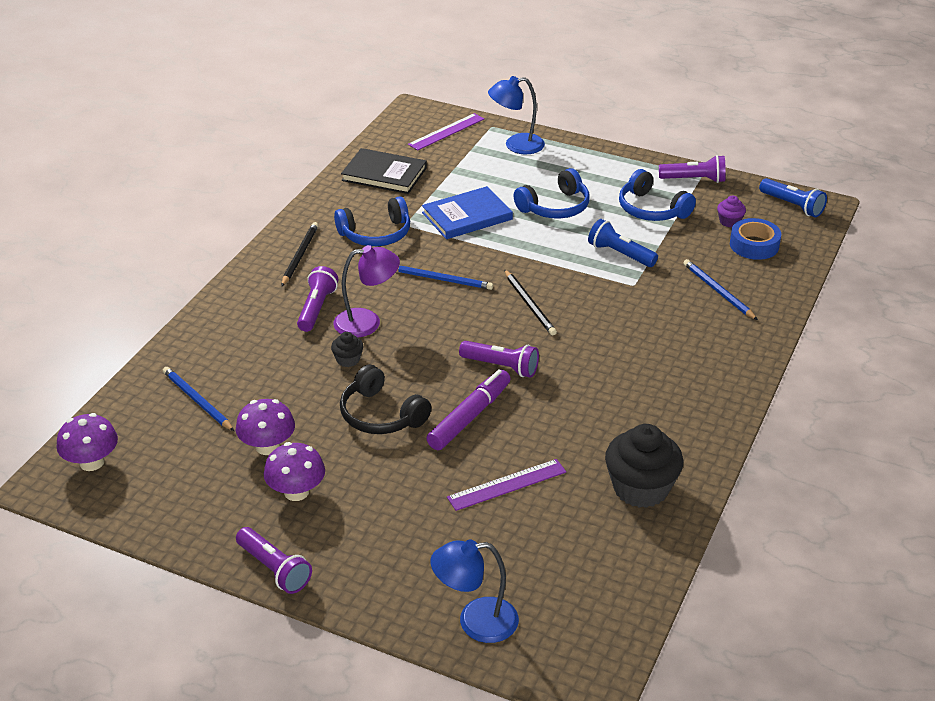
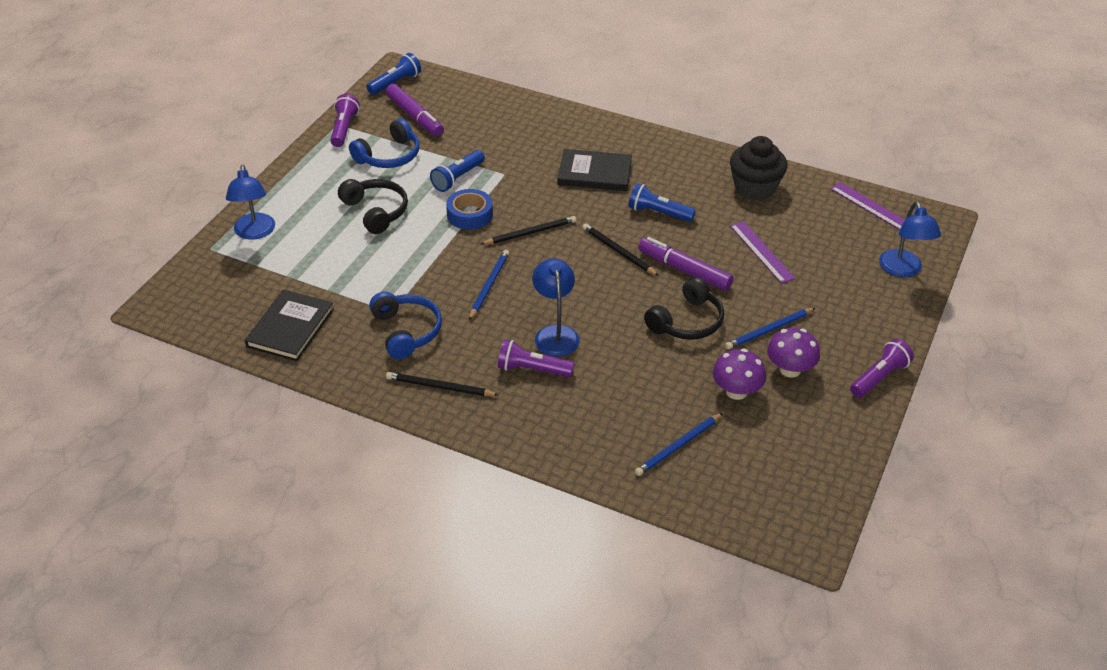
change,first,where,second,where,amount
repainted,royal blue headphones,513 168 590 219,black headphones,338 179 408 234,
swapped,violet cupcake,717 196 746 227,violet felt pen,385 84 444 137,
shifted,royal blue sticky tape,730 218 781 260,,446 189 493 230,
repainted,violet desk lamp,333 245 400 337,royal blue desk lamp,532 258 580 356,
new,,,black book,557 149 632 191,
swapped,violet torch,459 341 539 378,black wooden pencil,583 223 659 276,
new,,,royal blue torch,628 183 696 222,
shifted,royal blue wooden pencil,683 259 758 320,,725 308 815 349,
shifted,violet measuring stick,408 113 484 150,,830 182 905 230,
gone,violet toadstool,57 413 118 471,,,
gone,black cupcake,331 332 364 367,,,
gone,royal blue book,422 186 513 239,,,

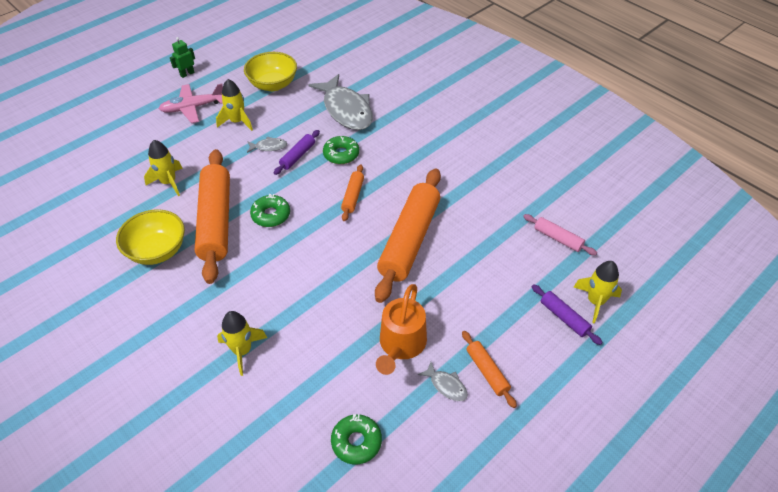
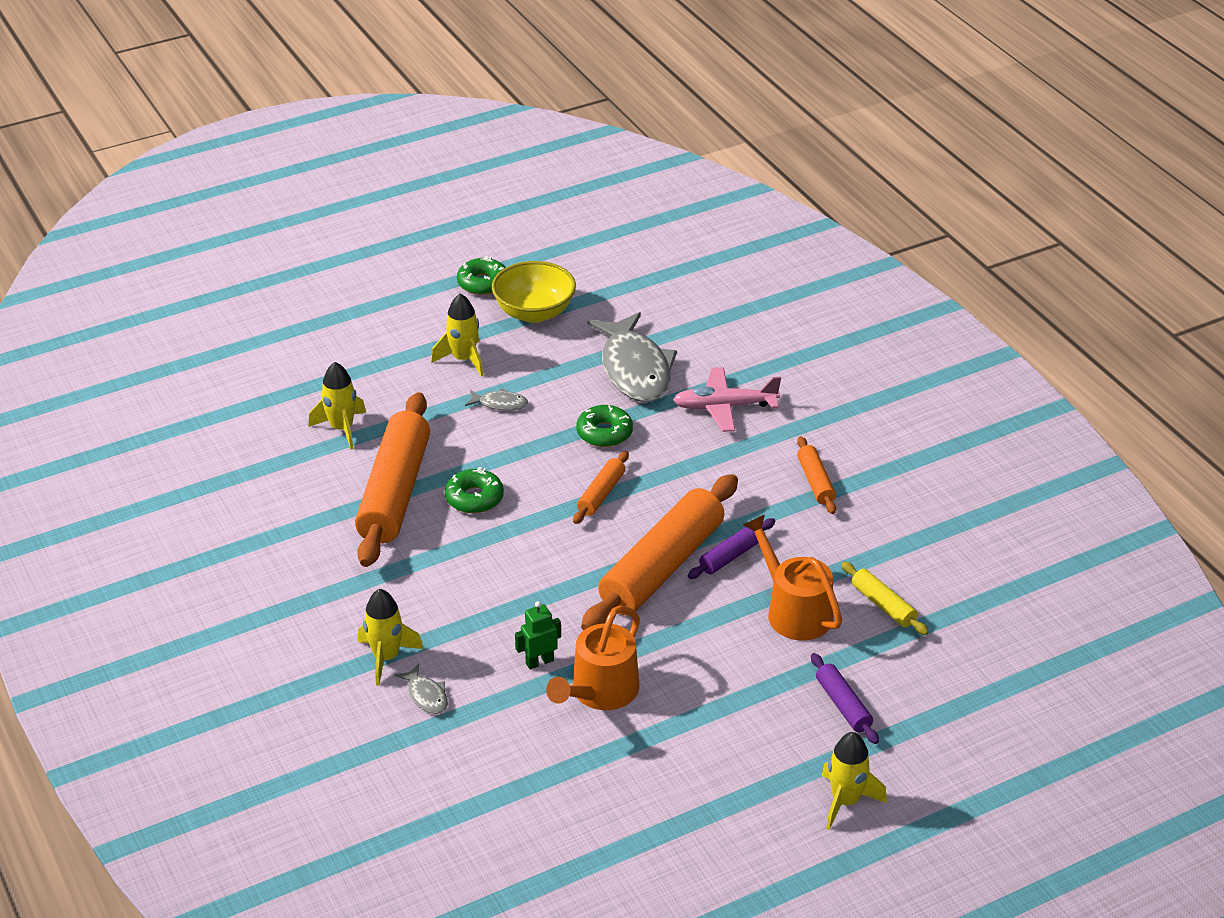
change,first,where,second,where,amount
shifted,ash-grey toy fish,418 362 468 401,,394 664 448 714,
shifted,green donut,331 414 382 464,,457 256 506 295,
shifted,green robot figure,170 37 195 78,,515 601 561 670,
shifted,rosy plane,159 84 223 123,,673 367 781 432,
shifted,violet pastry roller,274 130 320 175,,688 518 776 579,
new,,,orange sprinkling can,743 515 842 641,
shifted,orange pastry roller,462 331 517 408,,797 436 836 514,
shifted,golden spaceship,573 261 622 324,,822 732 887 830,
repainted,rosy pastry roller,523 214 597 255,golden pastry roller,841 562 929 635,
gone,golden serving bowl,116 209 185 265,,,

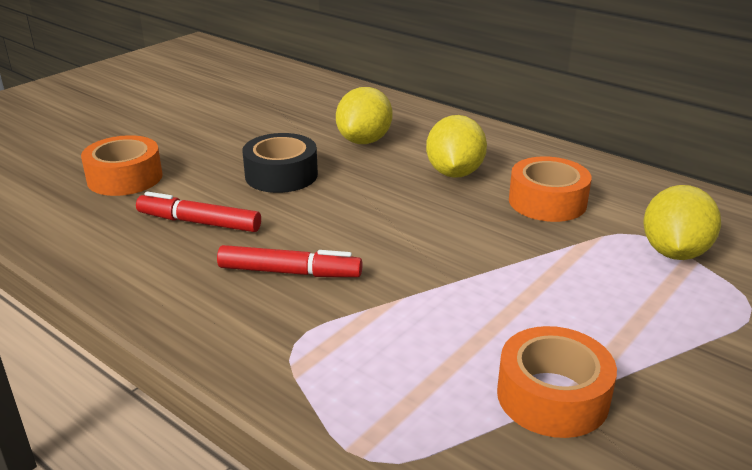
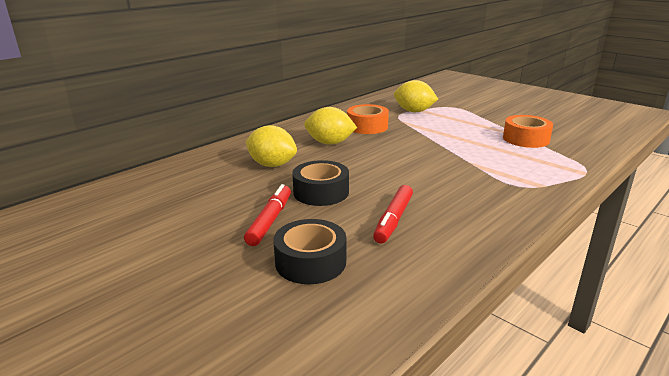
change,first,where,second,where,amount
shifted,crimson felt pen,217 245 363 277,,244 184 291 246,
repainted,orange sticky tape,81 135 163 196,black sticky tape,273 219 346 284,

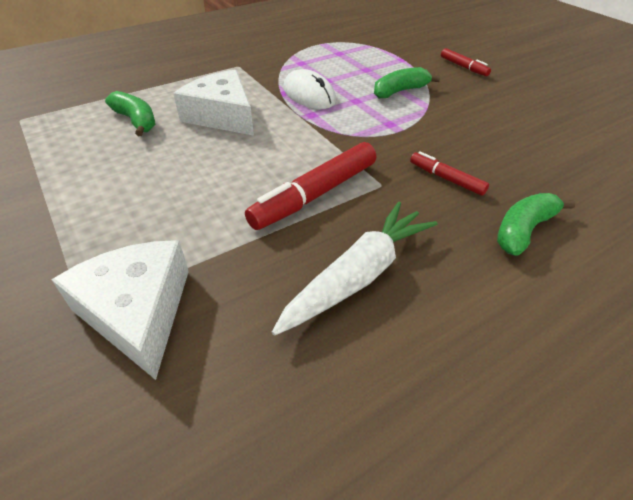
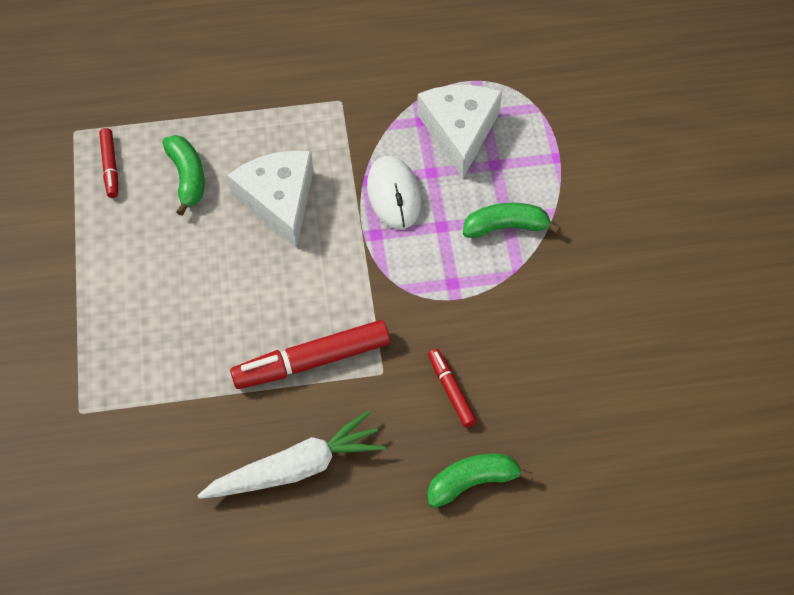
change,first,where,second,where,amount
shifted,crimson felt pen,441 48 491 76,,99 128 118 198,
shifted,white cheese,52 240 189 380,,417 85 502 178,

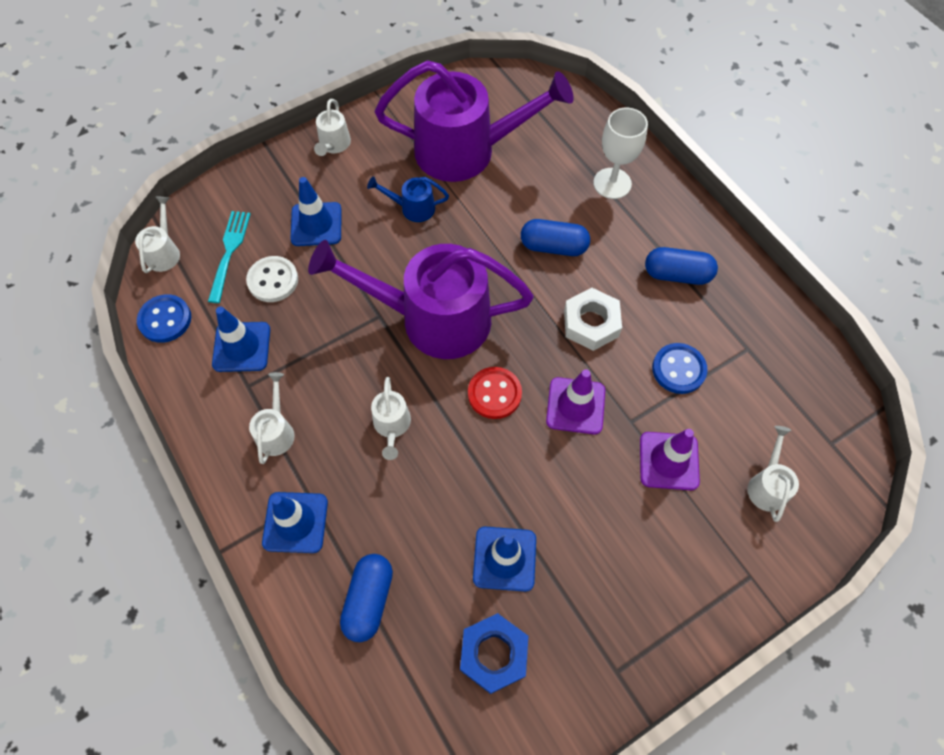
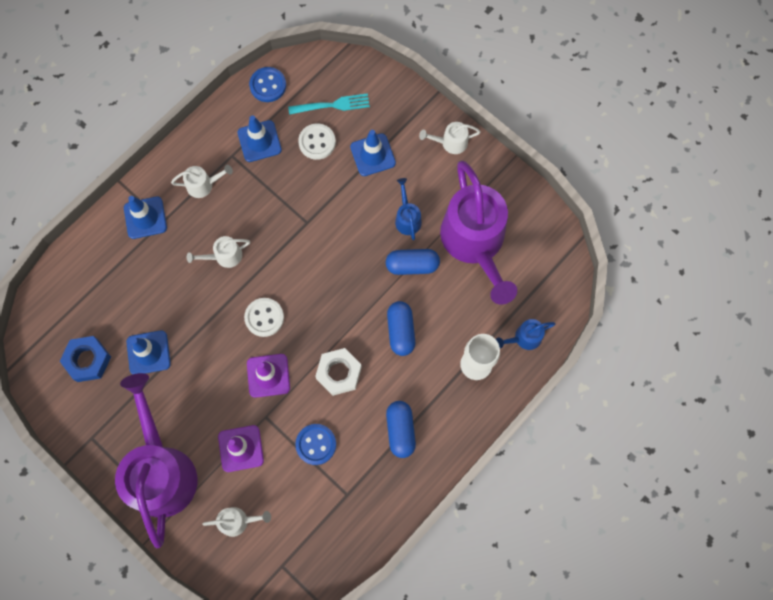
change,first,where,second,where,amount
shifted,violet sprinkling can,308 240 534 359,,115 373 197 548,
repainted,crimson sewing button,468 367 522 419,white sewing button,244 298 284 337,
shifted,royal blue pill shape,340 554 393 642,,386 249 440 275,
new,,,royal blue sprinkling can,496 319 556 350,
gone,white sprinkling can,135 196 180 273,,,

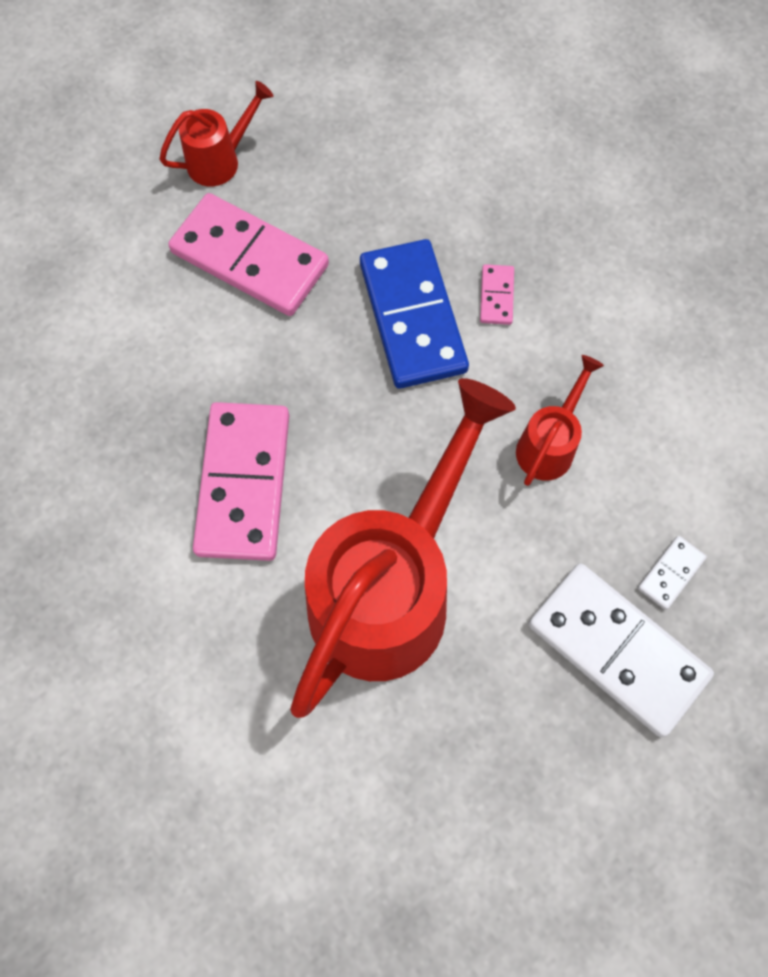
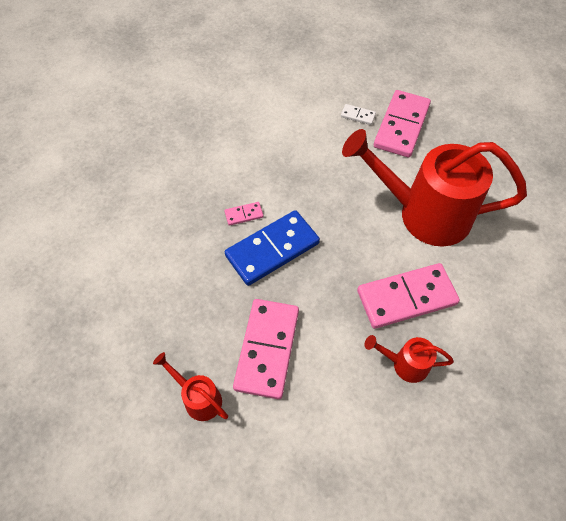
change,first,where,second,where,amount
shifted,crimson sprinkling can,516 355 604 486,,365 335 454 383,
repainted,white domino,528 563 714 737,rosy domino,374 90 431 158,

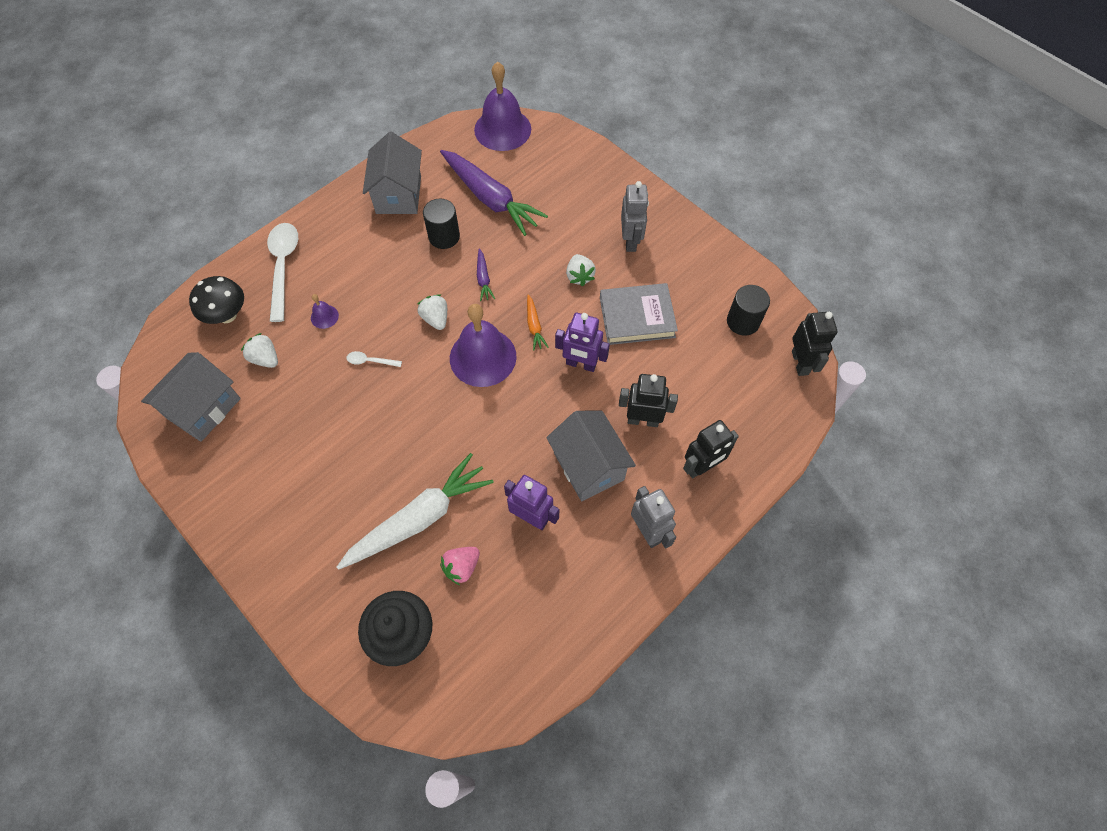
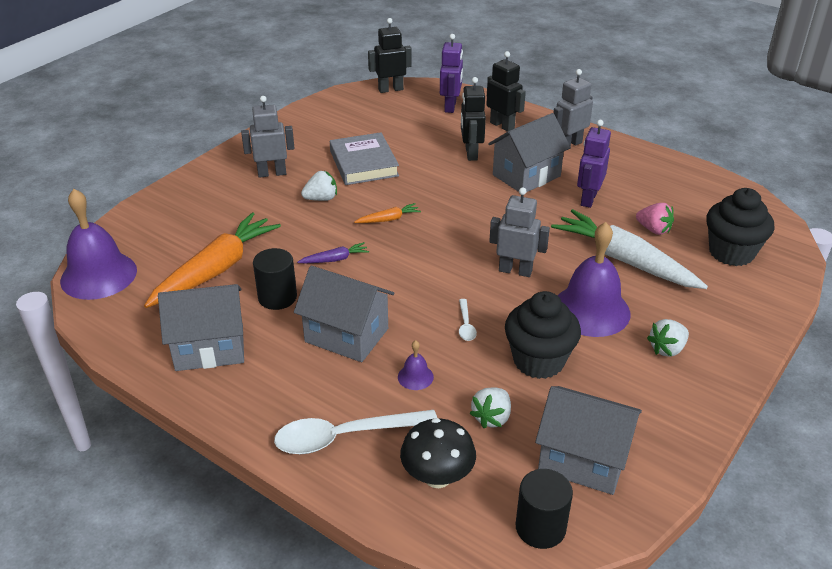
change,first,where,second,where,amount
repainted,violet root vegetable,440 150 548 236,orange root vegetable,144 212 281 308,
new,,,ash-grey cottage,294 266 394 362,
shifted,violet robot figure,555 313 610 372,,440 34 463 113,
new,,,ash-grey robot figure,489 187 550 277,
new,,,black cupcake,505 291 581 379,
shifted,black cylinder,727 285 770 336,,516 469 573 549,
shifted,violet bell,450 304 517 387,,557 222 630 337,
shifted,white toy strawberry,417 294 447 330,,647 319 689 357,

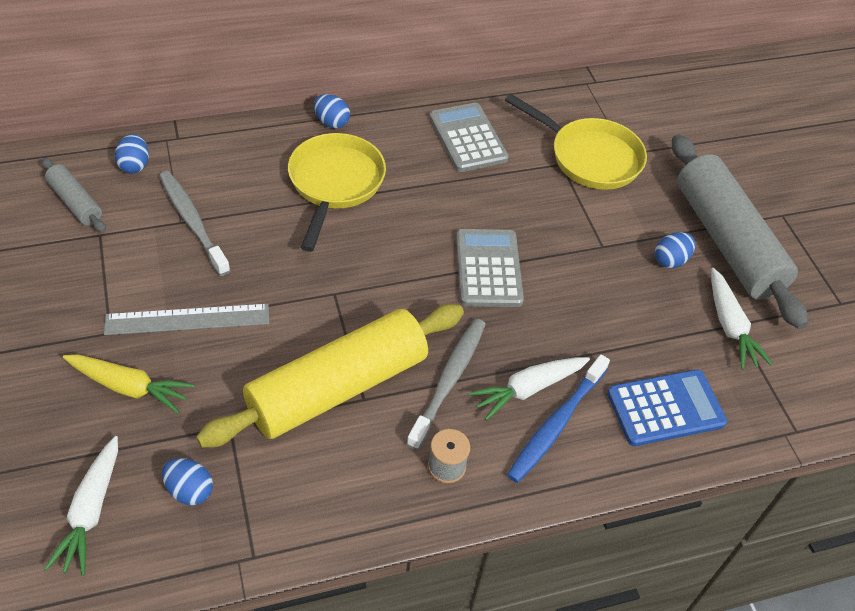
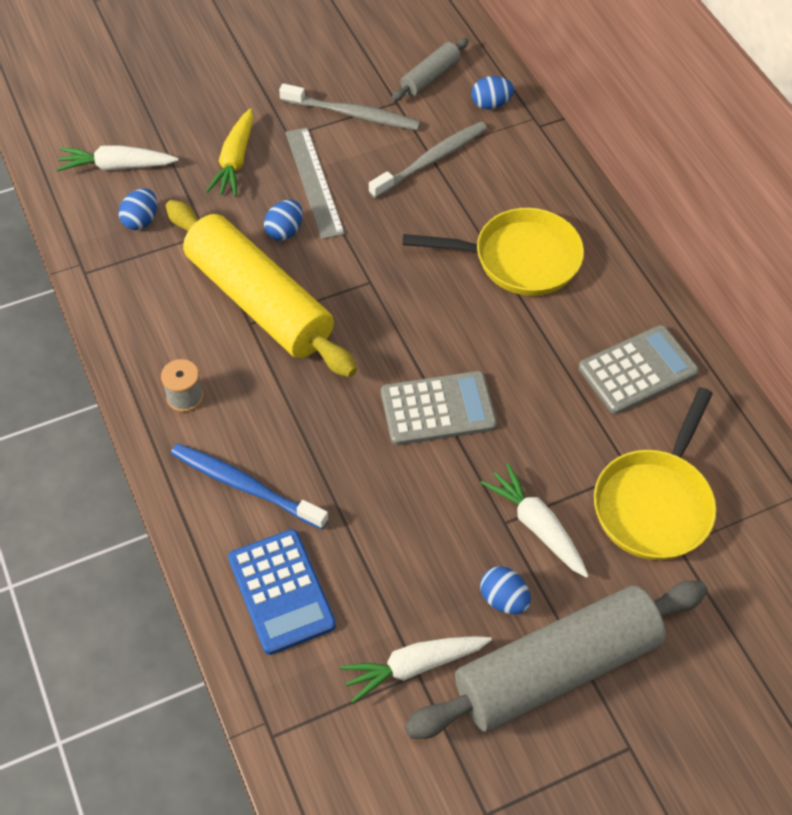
change,first,where,second,where,amount
shifted,royal blue egg shape,314 94 350 129,,264 200 303 241,
shifted,ash-grey tooth brush,407 319 486 450,,279 83 421 130,
shifted,white root vegetable,469 357 590 421,,481 463 589 578,

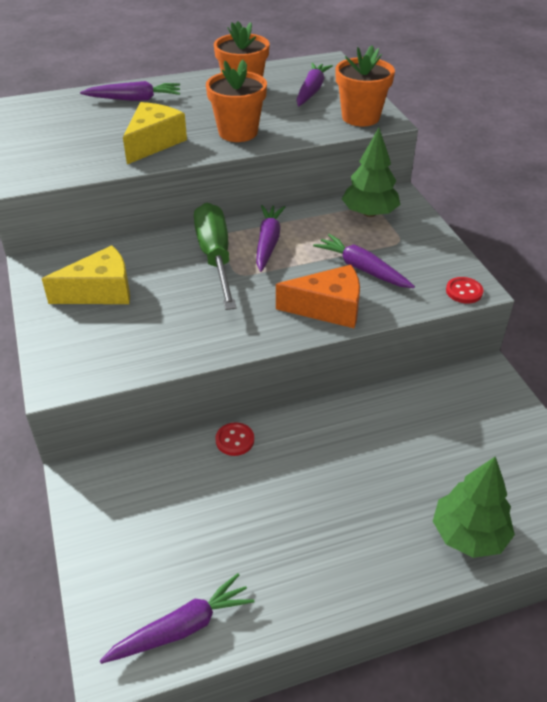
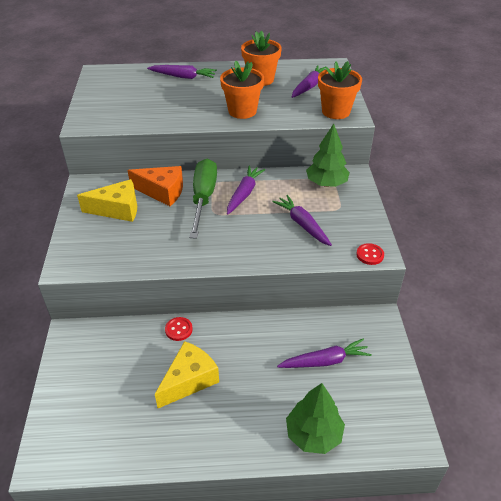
change,first,where,second,where,amount
shifted,orange cheese,276 265 360 328,,127 166 183 206,
shifted,golden cheese,123 102 187 164,,155 341 219 408,
shifted,violet root vegetable,100 573 254 664,,277 338 372 368,

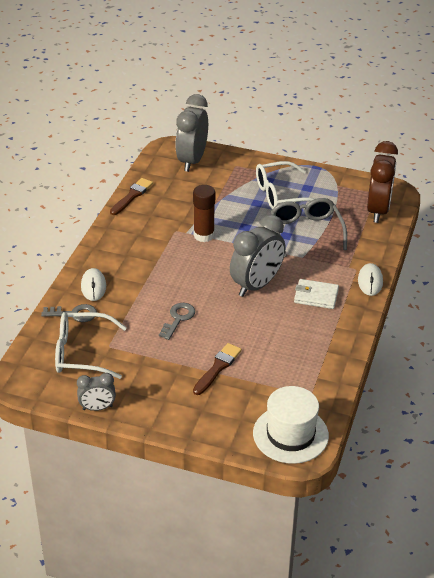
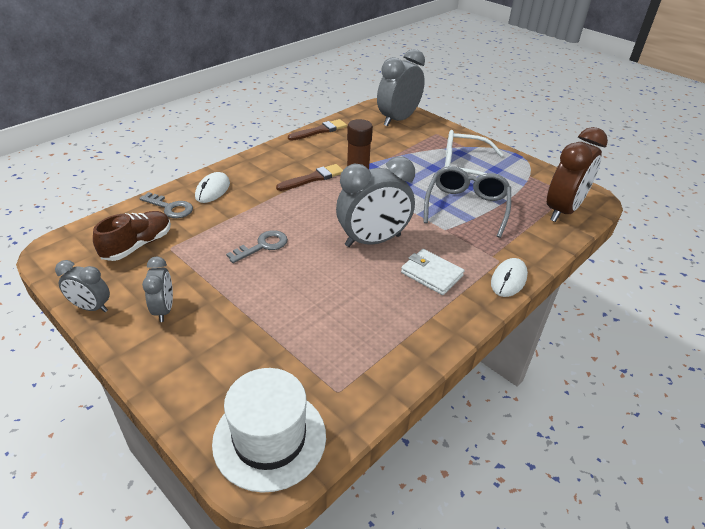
change,first,where,second,where,amount
swapped,white eyeglasses,55 312 127 379,russet shoe,93 211 171 261,
new,,,ash-grey clock,142 257 173 322,
shifted,russet paintbrush,193 343 242 395,,276 164 343 191,

